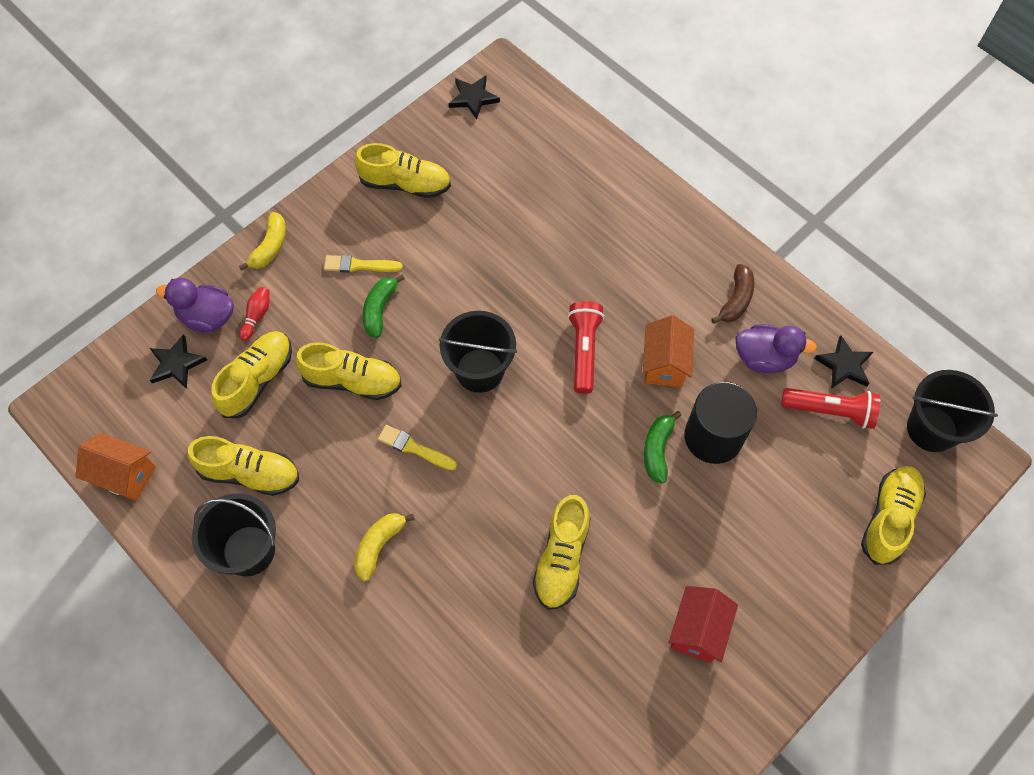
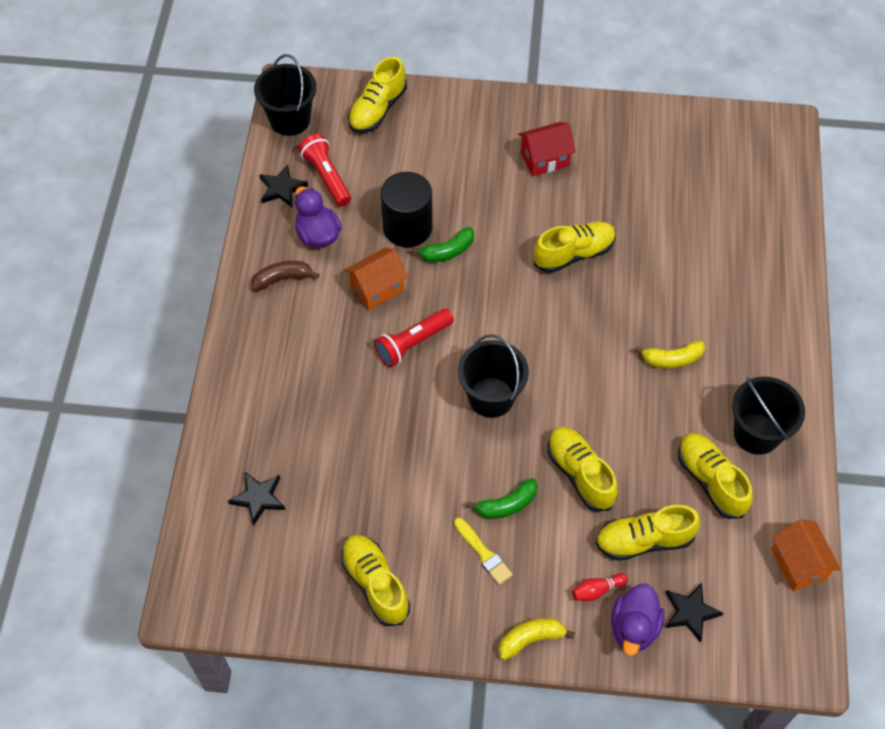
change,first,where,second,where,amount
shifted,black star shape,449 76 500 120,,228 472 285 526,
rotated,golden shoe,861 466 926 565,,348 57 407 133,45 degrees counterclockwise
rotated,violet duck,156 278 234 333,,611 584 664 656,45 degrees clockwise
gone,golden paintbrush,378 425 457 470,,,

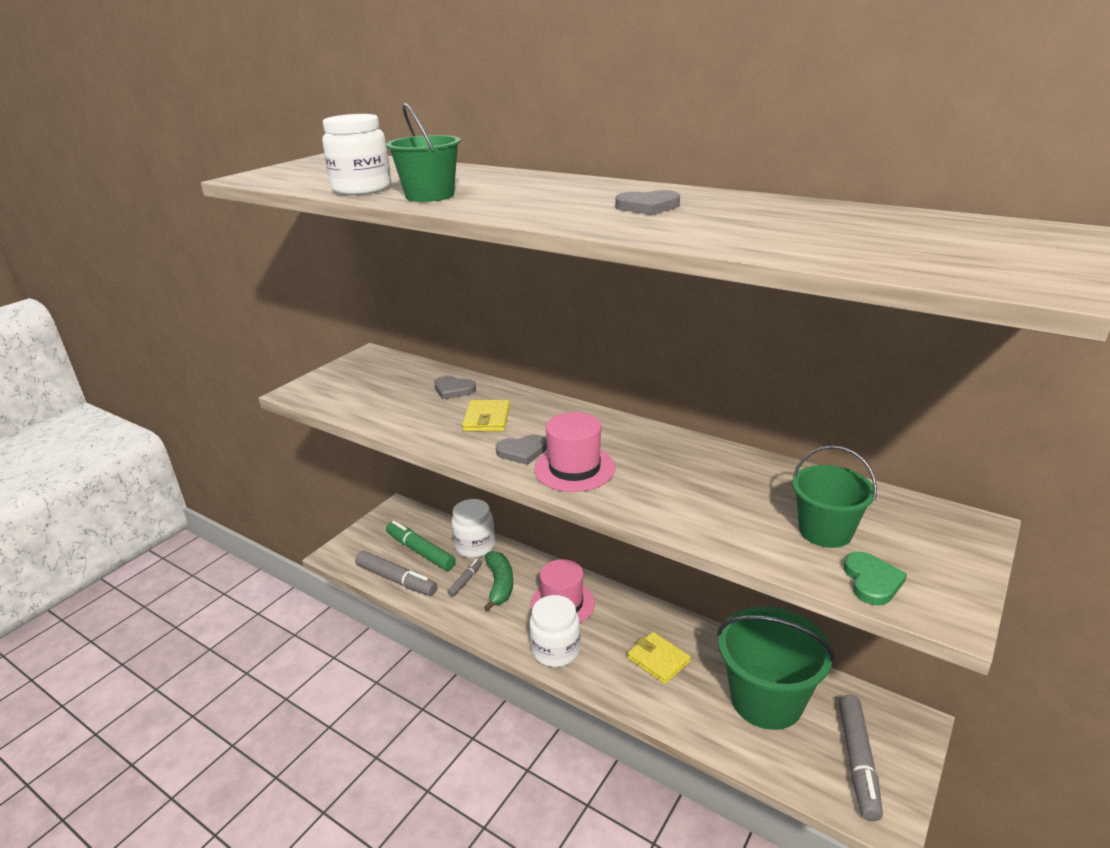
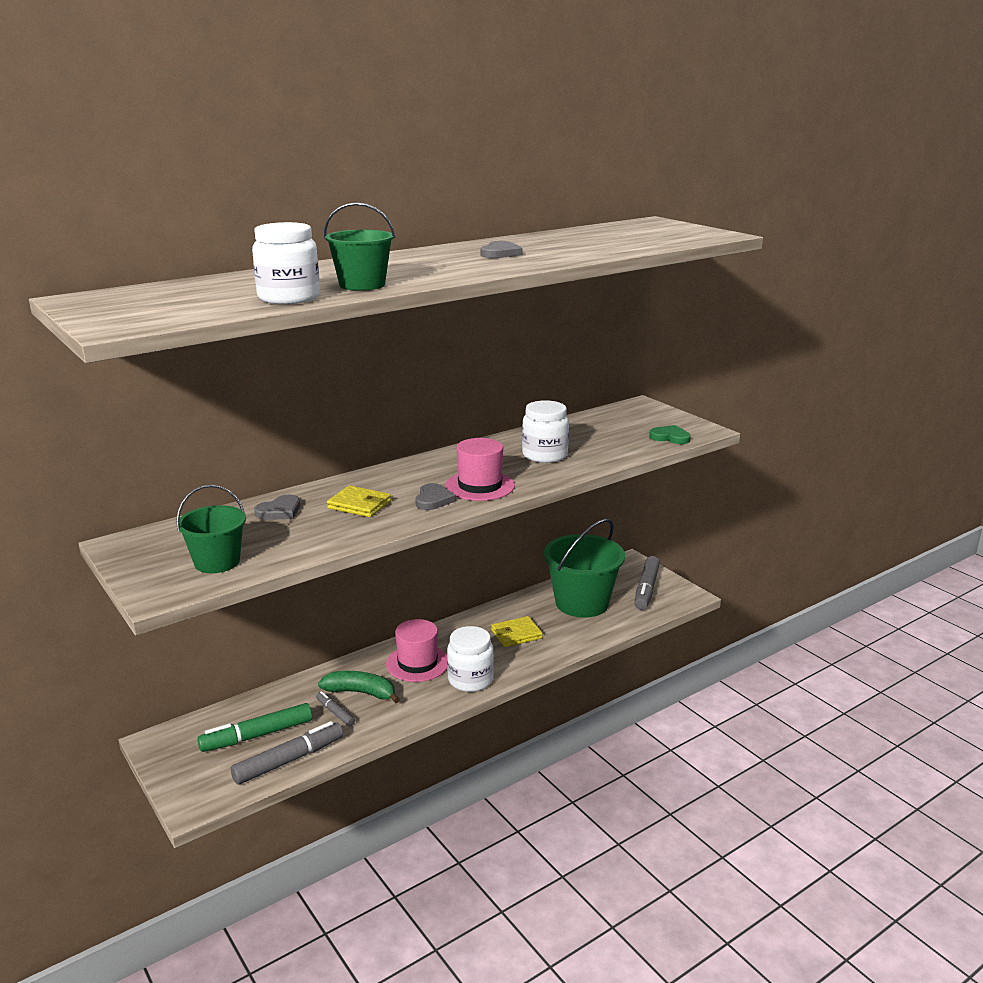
change,first,where,second,where,amount
shifted,green sand bucket,792 445 877 548,,176 485 246 573,
shifted,white jar,451 499 495 558,,522 400 569 463,
rotated,ash-grey felt pen,839 695 883 821,,635 556 660 610,75 degrees clockwise

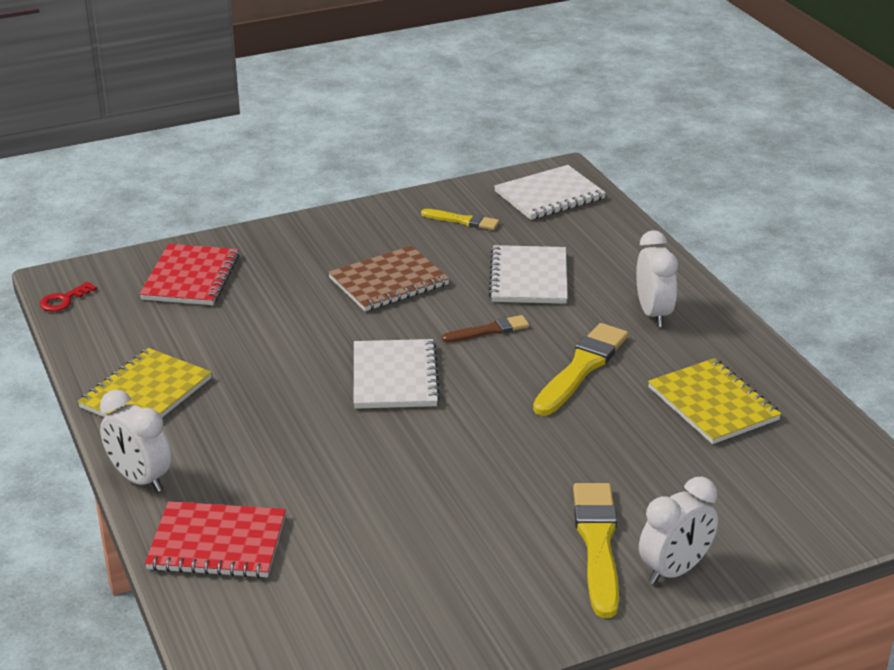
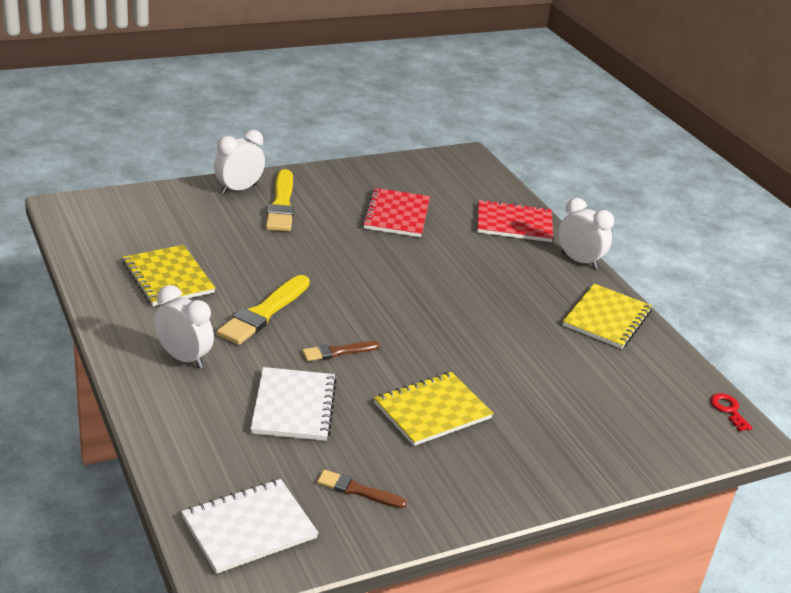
change,first,where,second,where,amount
rotated,white clock,636 230 678 327,,154 285 214 369,135 degrees clockwise
repainted,golden paintbrush,421 209 499 230,russet paintbrush,317 470 407 509,
shifted,crimson exercise book,139 244 239 305,,362 188 430 237,
repainted,russet exercise book,328 246 450 311,golden exercise book,374 372 493 446,
rotated,crimson key,40 282 97 312,,710 393 753 431,60 degrees counterclockwise
gone,white exercise book,354 339 440 409,,,

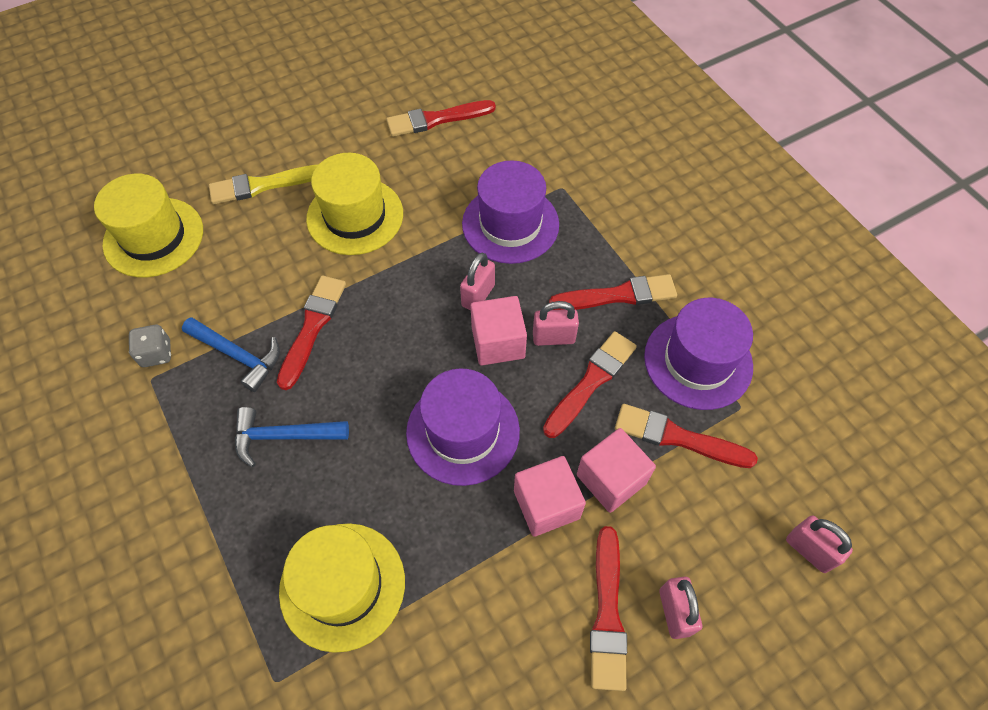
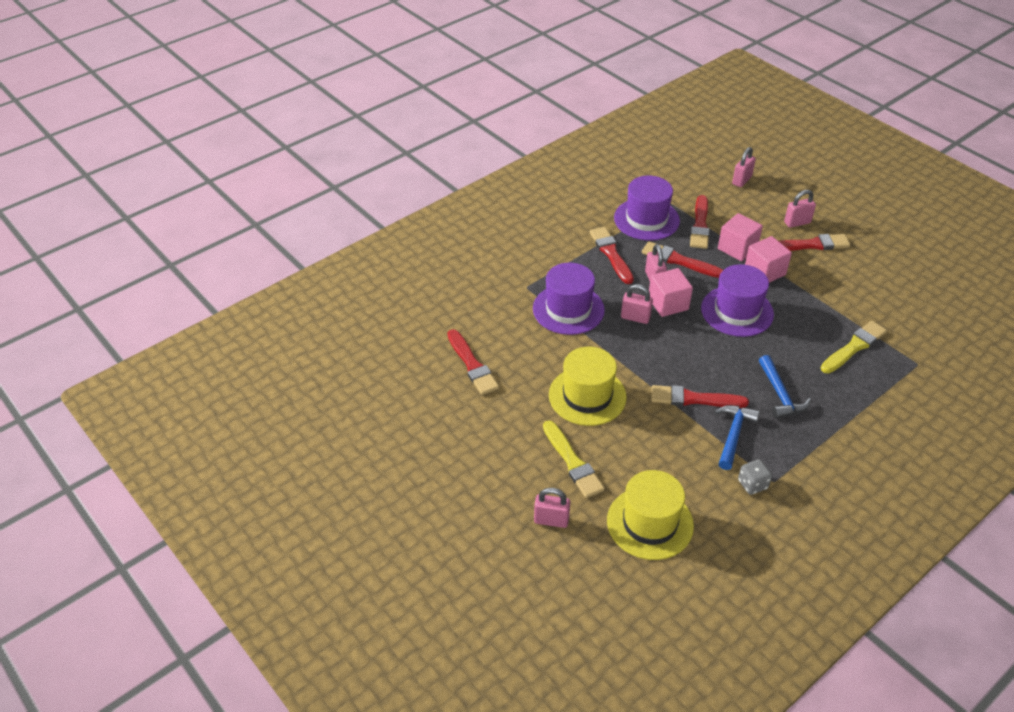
change,first,where,second,where,amount
new,,,rosy lock,534 488 570 528,
swapped,golden hat,279 523 405 653,golden paintbrush,821 321 887 374,

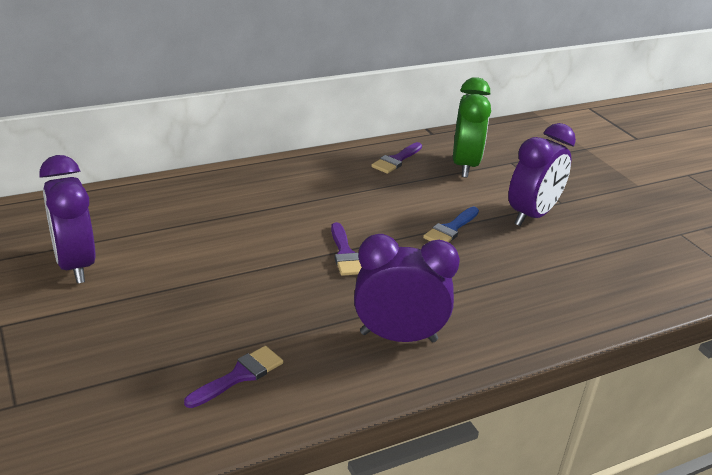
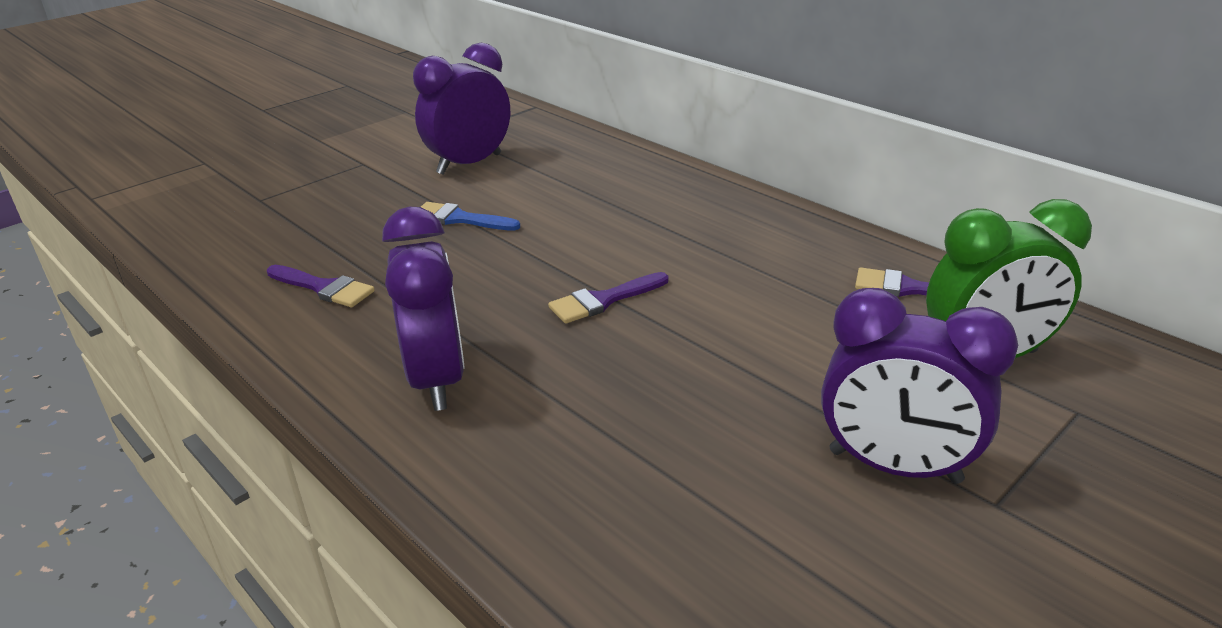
change,first,where,second,where,amount
shifted,royal blue paintbrush,423 207 479 242,,421 202 520 231,

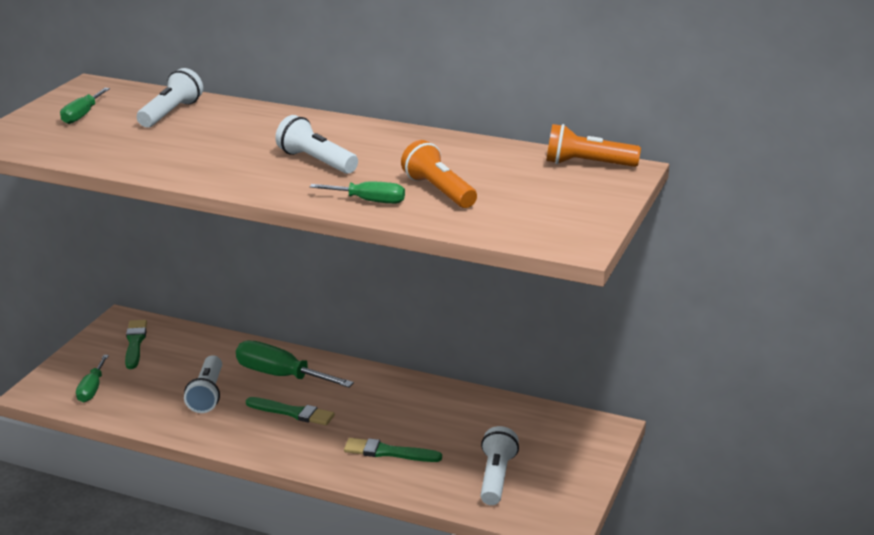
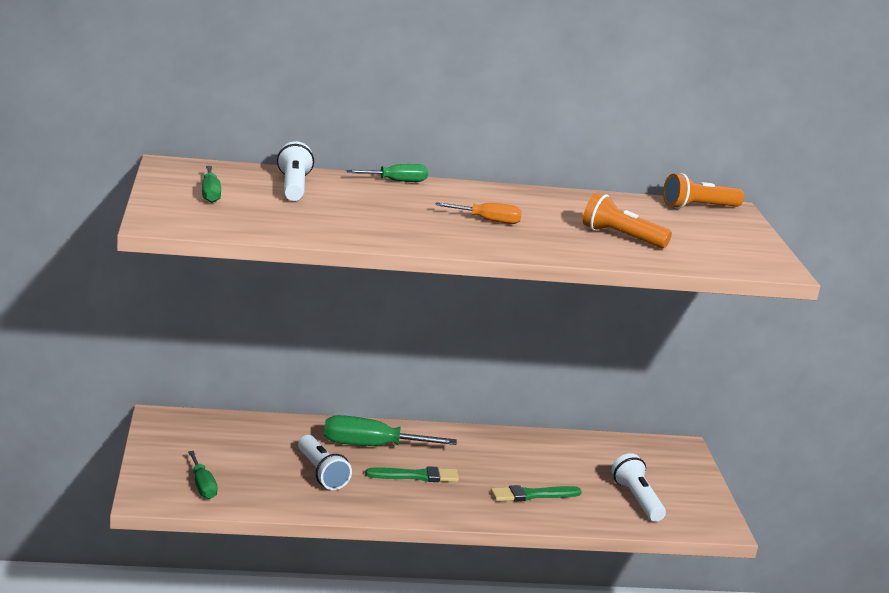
change,first,where,second,where,amount
shifted,green screwdriver,310 181 405 204,,347 164 428 182,
swapped,white torch,275 115 358 174,orange screwdriver,435 202 522 224,
gone,green paintbrush,125 320 147 369,,,

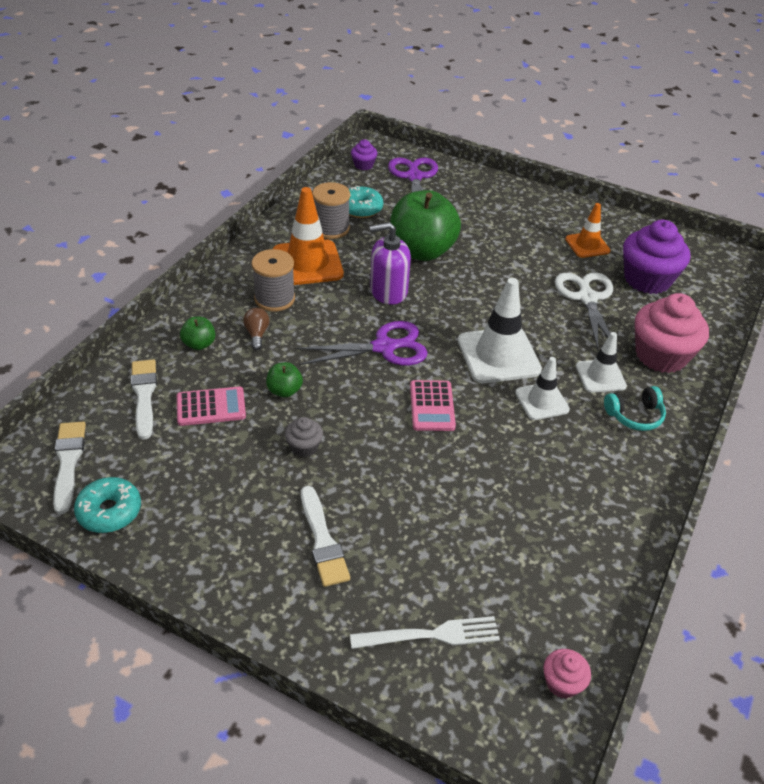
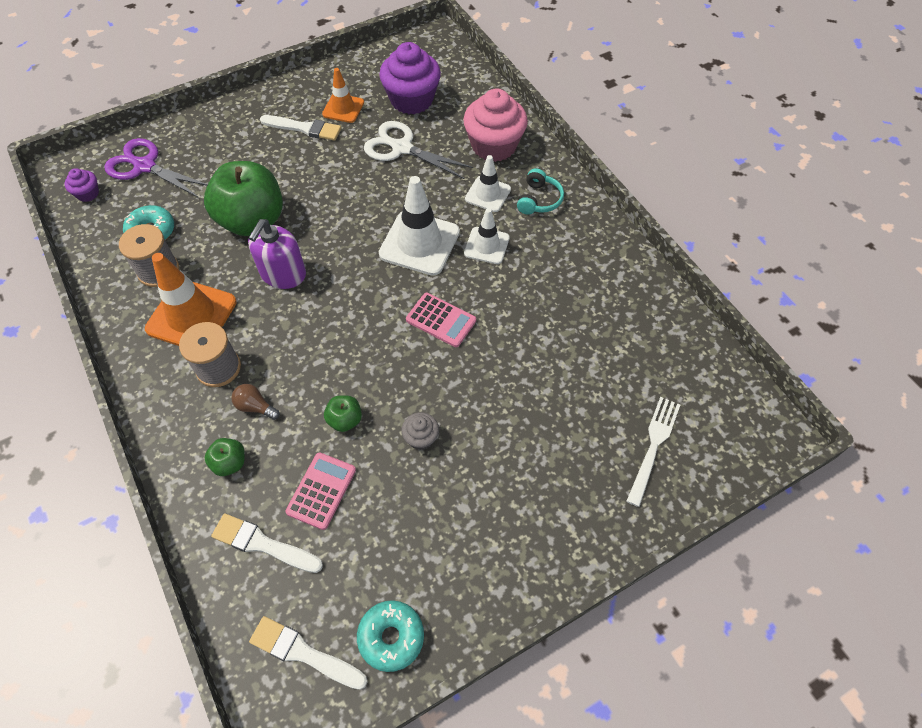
change,first,where,second,where,amount
shifted,white paintbrush,301 486 350 587,,260 115 341 141,
gone,violet shears,296 321 428 365,,,
gone,rosy cupcake,543 649 591 699,,,

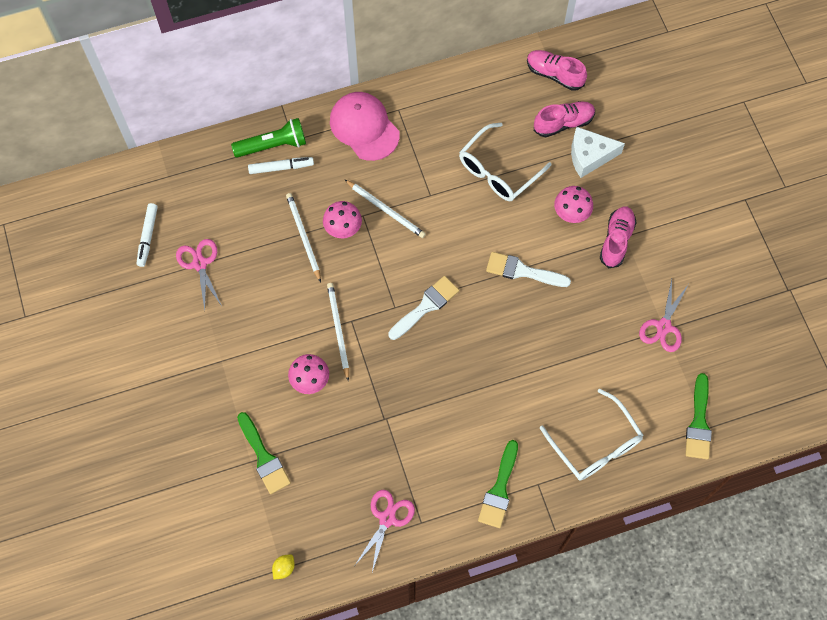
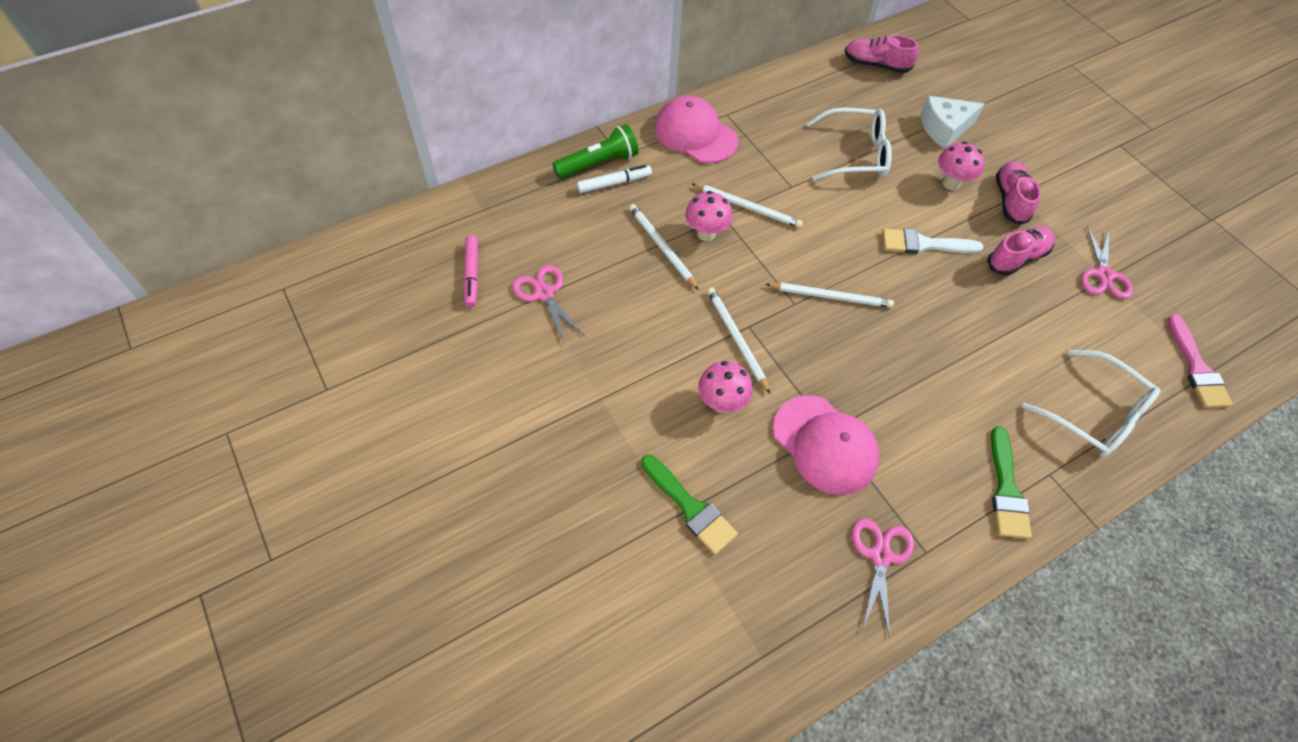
change,first,where,second,where,amount
repainted,white felt pen,136 203 158 267,rosy felt pen,464 235 478 308,
swapped,white paintbrush,388 276 459 340,white wooden pencil,765 283 894 308,
new,,,rosy baseball cap,773 395 880 495,
rotated,white eyeglasses,459 123 551 201,,806 108 892 181,120 degrees counterclockwise
shifted,rosy shoe,534 101 595 137,,987 227 1055 275,
repainted,green paintbrush,685 373 712 459,rosy paintbrush,1167 314 1233 408,
gone,golden lemon,272 554 295 579,,,

